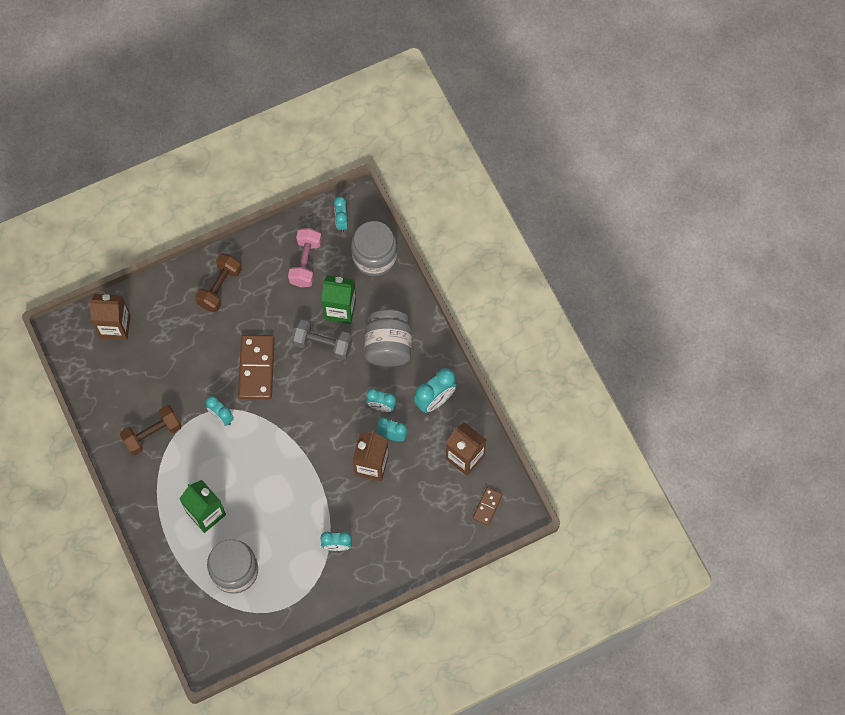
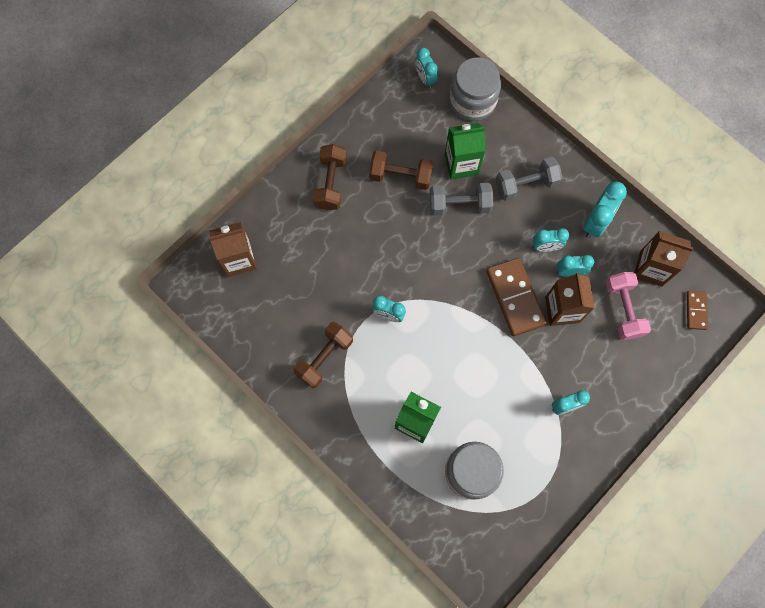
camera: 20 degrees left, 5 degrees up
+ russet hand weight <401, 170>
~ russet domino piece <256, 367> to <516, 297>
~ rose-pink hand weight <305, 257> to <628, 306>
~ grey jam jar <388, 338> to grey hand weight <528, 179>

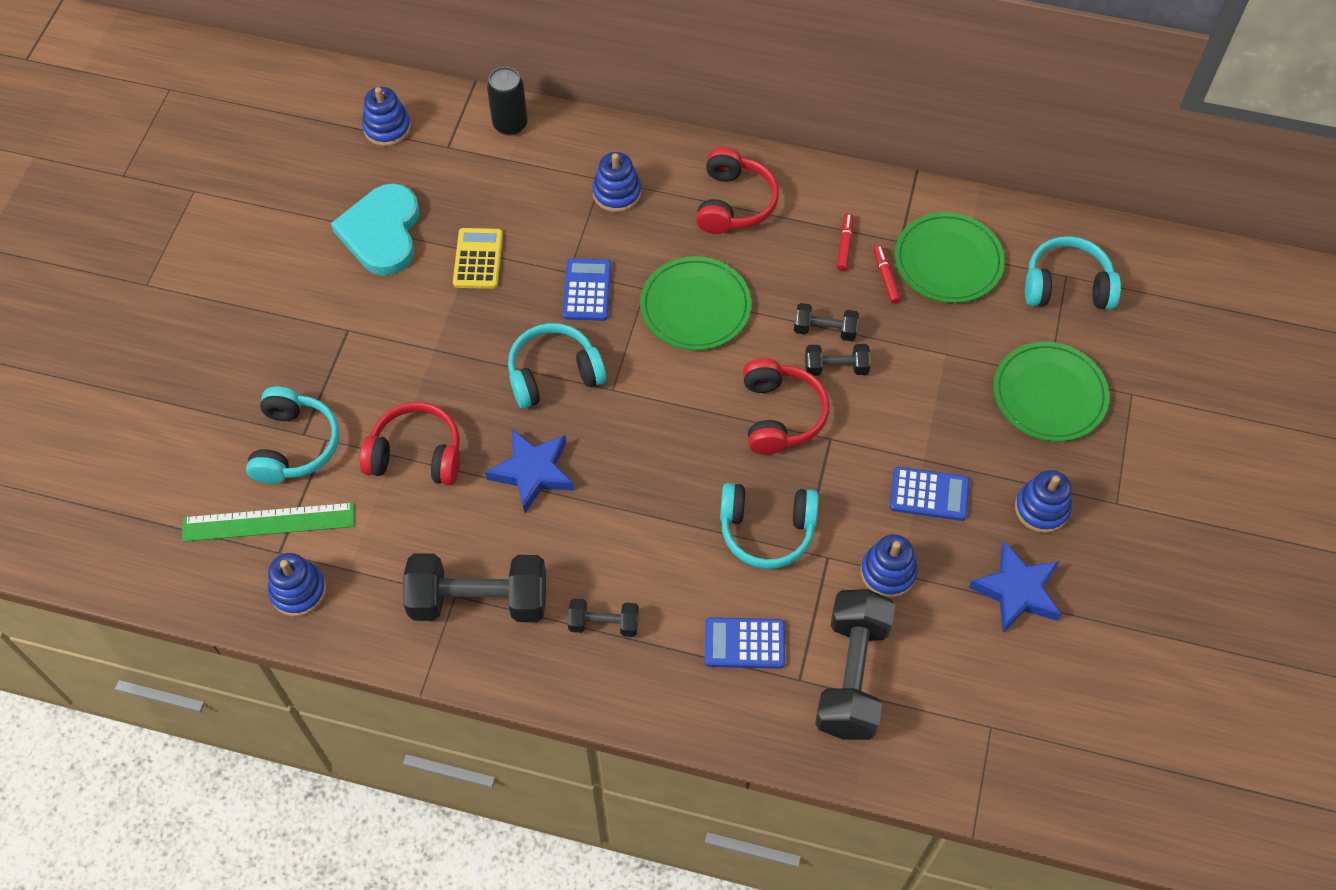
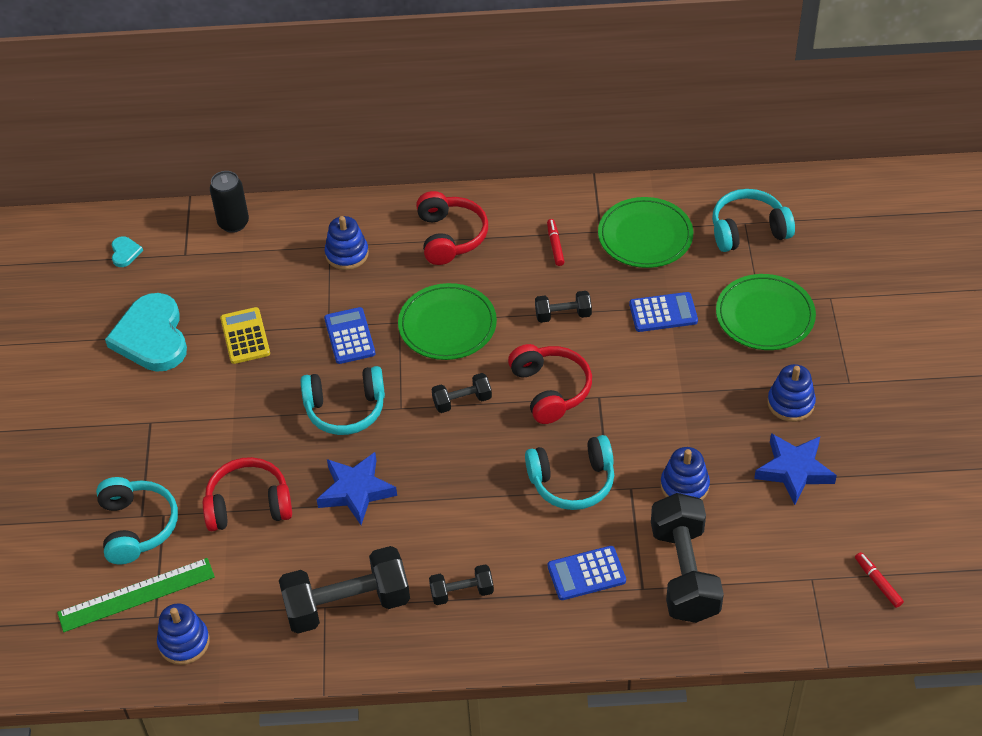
camera: 15 degrees left, 10 degrees down
~ black hand weight <838, 360> to <462, 393>
~ red marker <887, 274> to <879, 580>
~ cobalt calculator <930, 494> to <663, 312>
~ cobalt ring stacker <386, 117> to aqua heart shape <127, 251>
~ aqua headset <557, 366> = <343, 400> 150 degrees counterclockwise

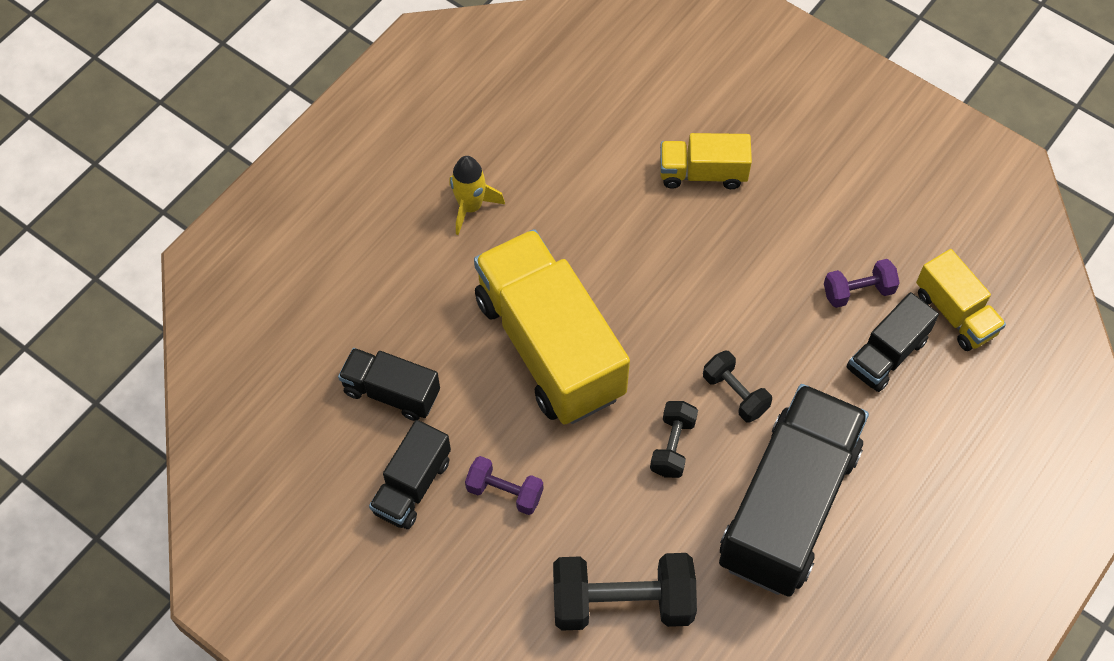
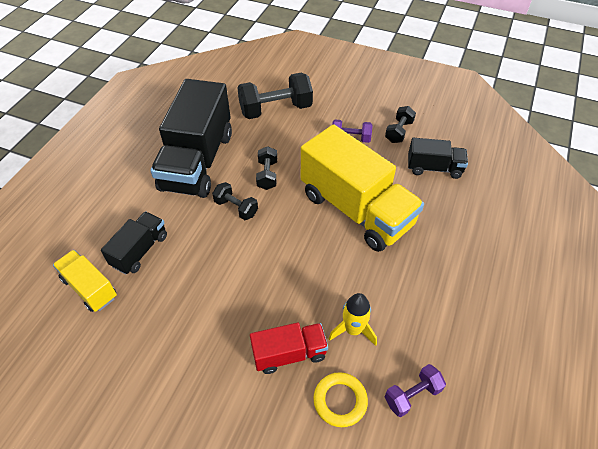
camera: 165 degrees right, 10 degrees down
+ golden torus <340, 399>
~ golden rocket <477, 195> to <353, 319>
~ violet hand weight <862, 283> to <415, 390>
~ black lorry <410, 474> to black hand weight <400, 124>
~ golden lorry <706, 161> to red lorry <289, 348>

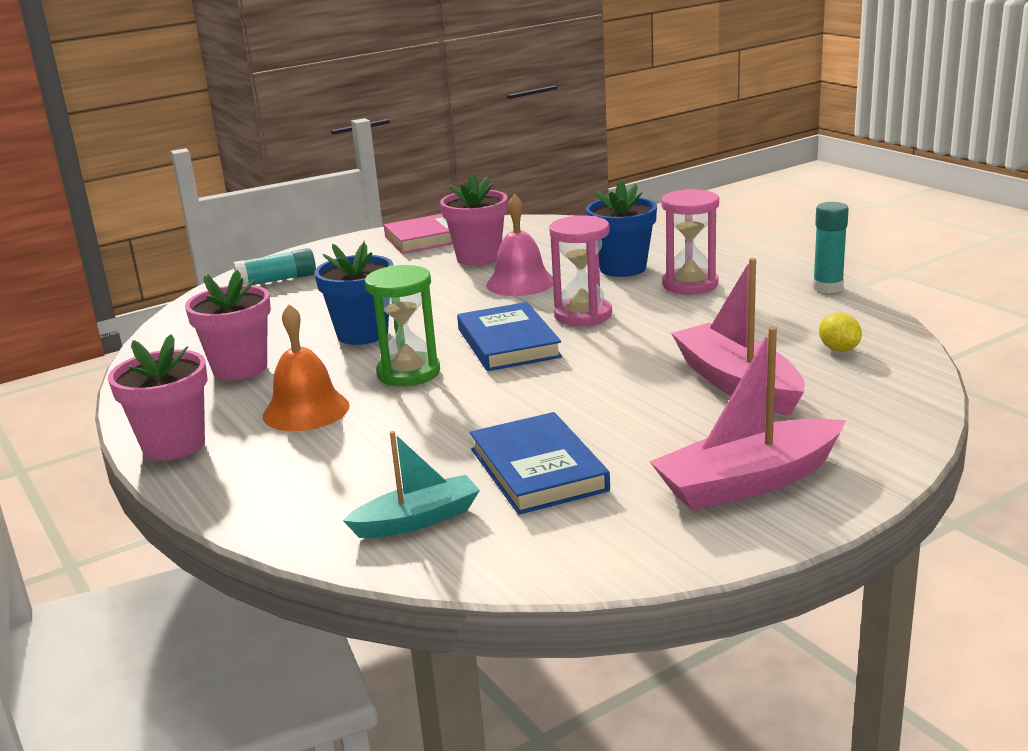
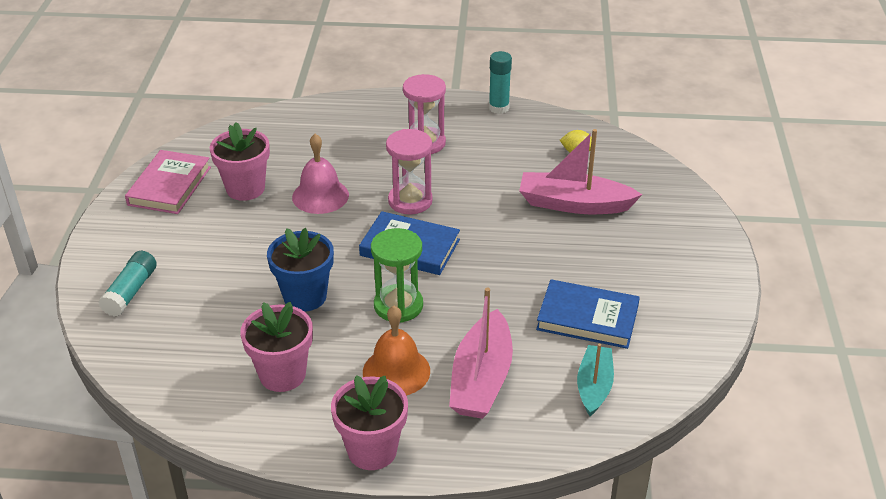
camera: 55 degrees left, 15 degrees up
- cobalt plant pot <621, 228>
~ rose-pink boat <747, 418> to <481, 353>

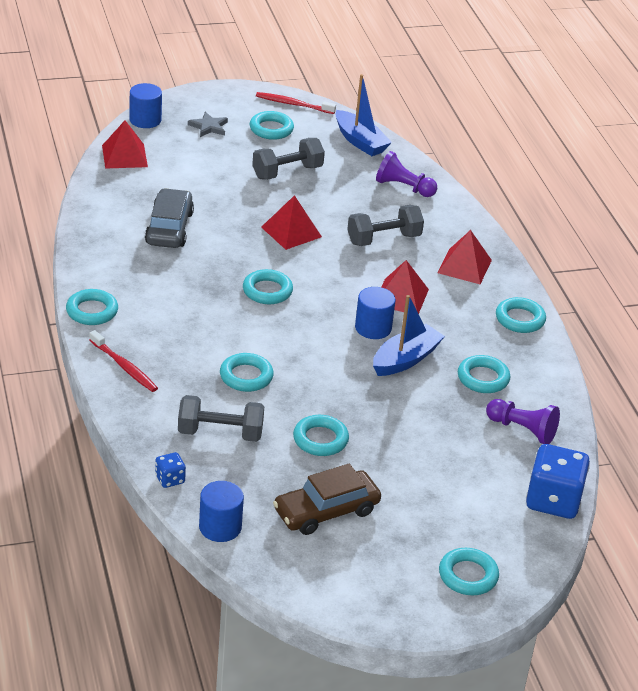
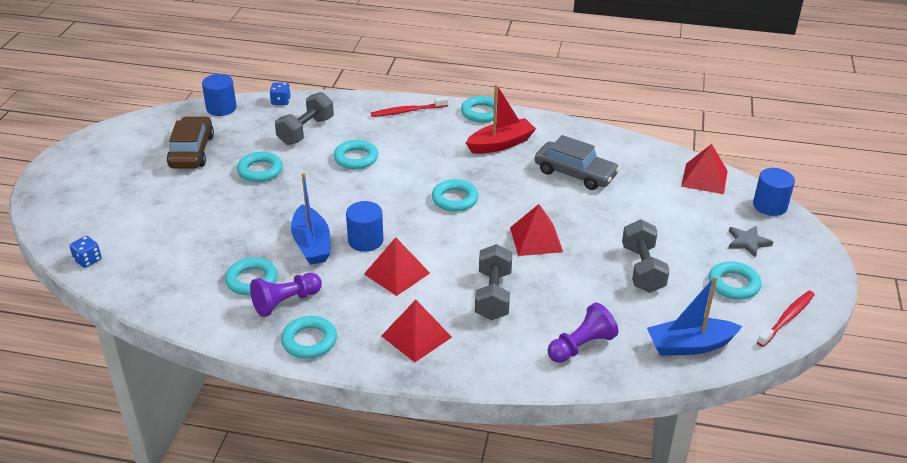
camera: 120 degrees right, 0 degrees up
- aqua torus <469, 571>
+ red boat <501, 119>
~ violet pawn <523, 421> to <286, 295>
~ cobalt game die <558, 481> = <85, 252> x0.47

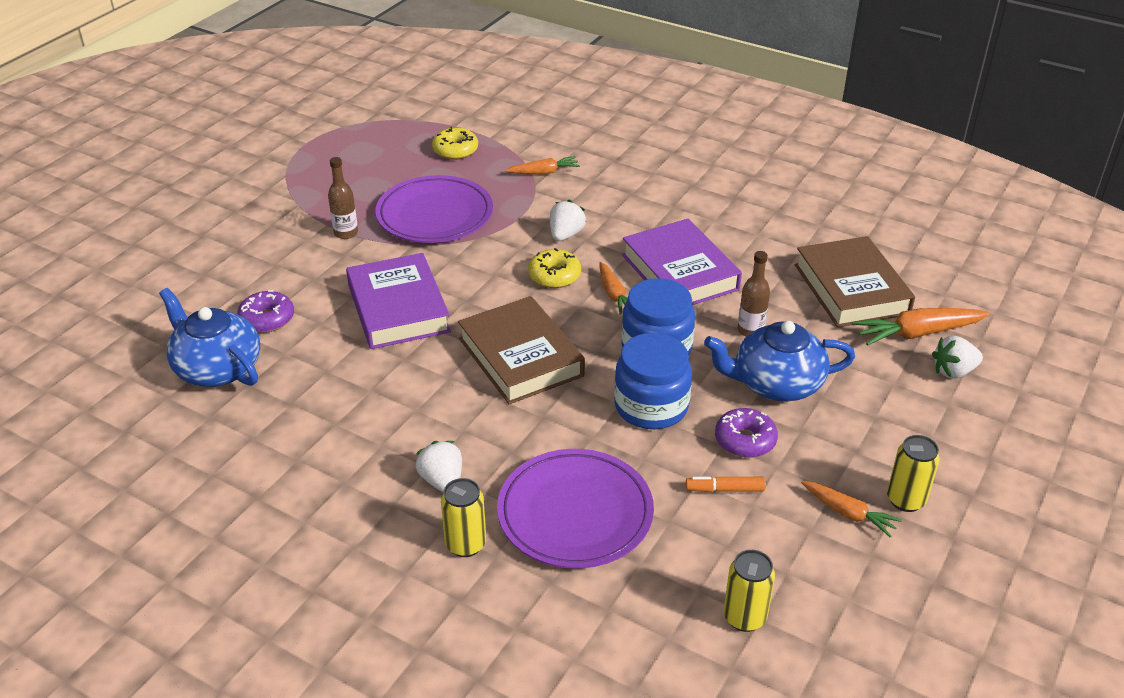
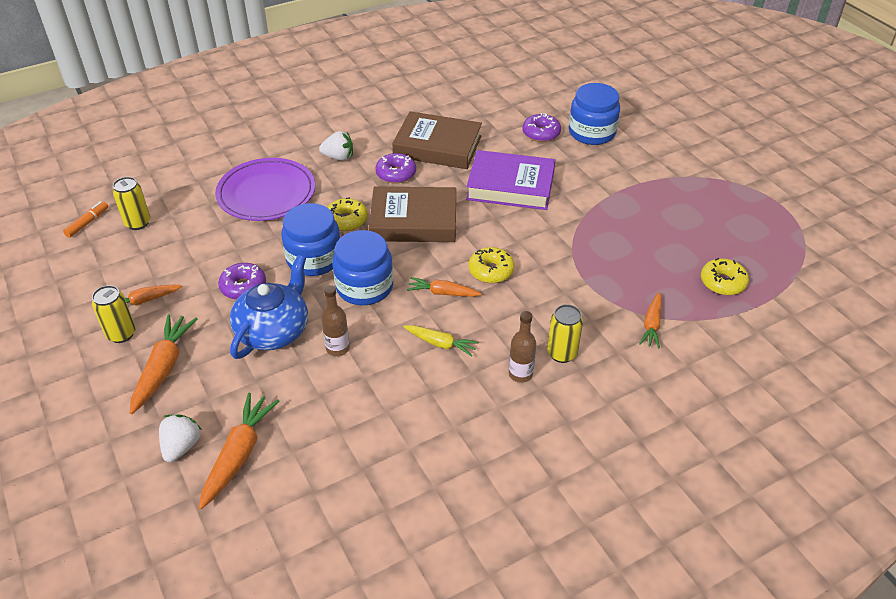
camera: 120 degrees right, 5 degrees up
- cobalt teapot <209, 337>
- violet dinner plate <434, 209>
- pure white strawberry <568, 220>
+ orange toy carrot <164, 364>
+ golden donut <347, 214>
+ violet donut <396, 168>
+ cobalt jam jar <594, 114>
~ russet bottle <343, 198> to <522, 347>
~ golden soda can <463, 517> to <565, 333>
~ orange marker <726, 484> to <85, 219>
~ russet hardback <855, 282> to <437, 140>
~ violet hardback <682, 262> to golden toy carrot <441, 341>

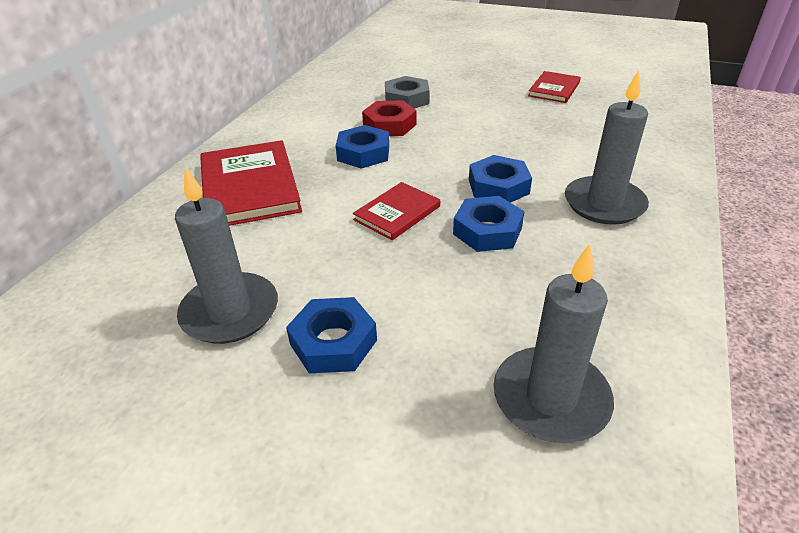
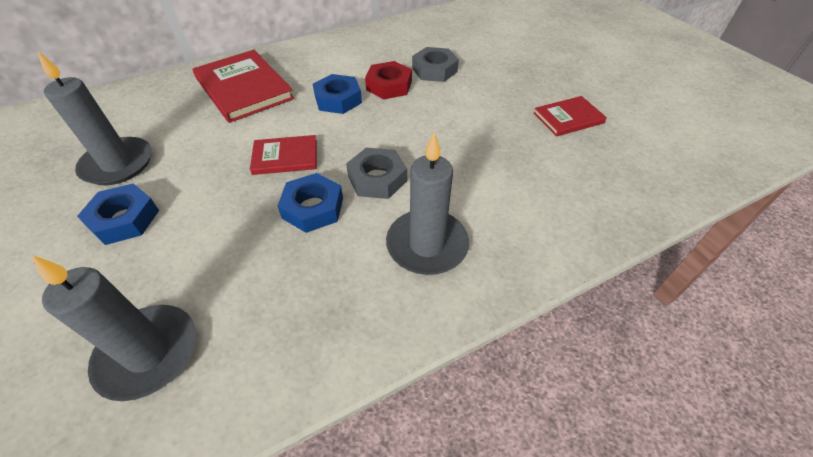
camera: 40 degrees right, 10 degrees up
~ cobalt hex nut <500, 179> to grey hex nut <376, 173>
~ red hardback <251, 183> = <244, 86> 60 degrees counterclockwise

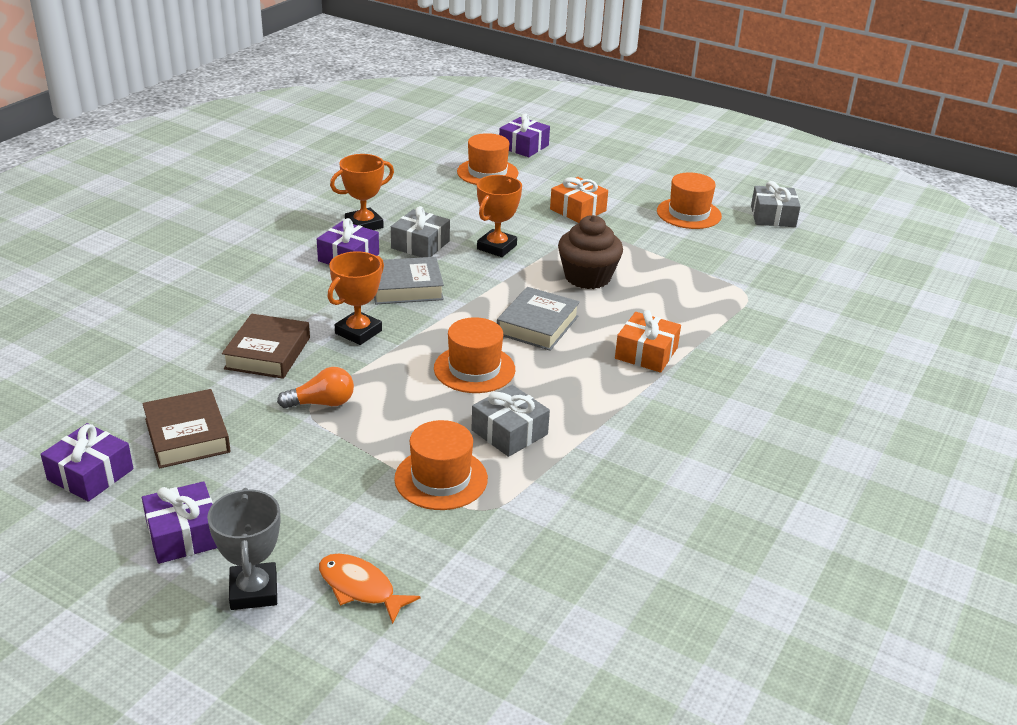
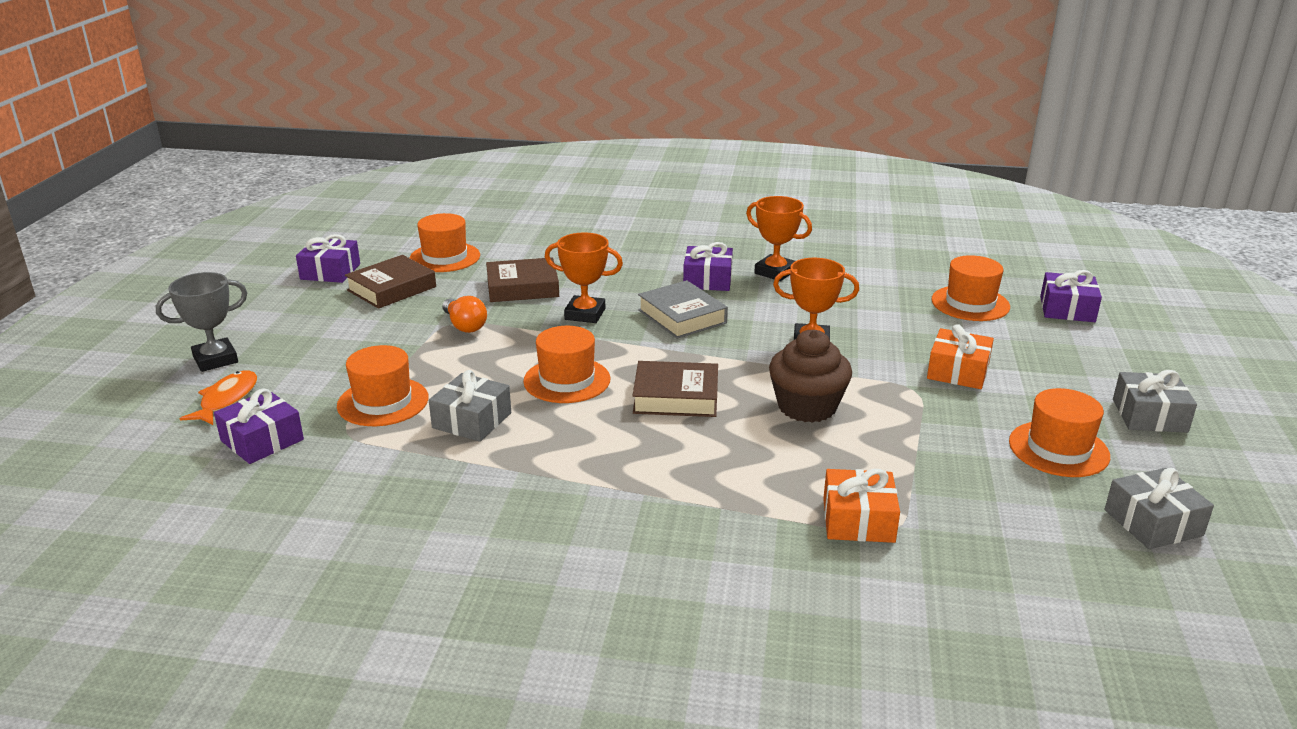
camera: 70 degrees right, 5 degrees down
+ orange tall hat <445, 242>
~ violet present <179, 522> to <259, 426>
~ grey present <420, 231> to <1155, 401>
~ orange present <648, 341> to <861, 506>
~ grey hardback <538, 319> to russet hardback <675, 389>

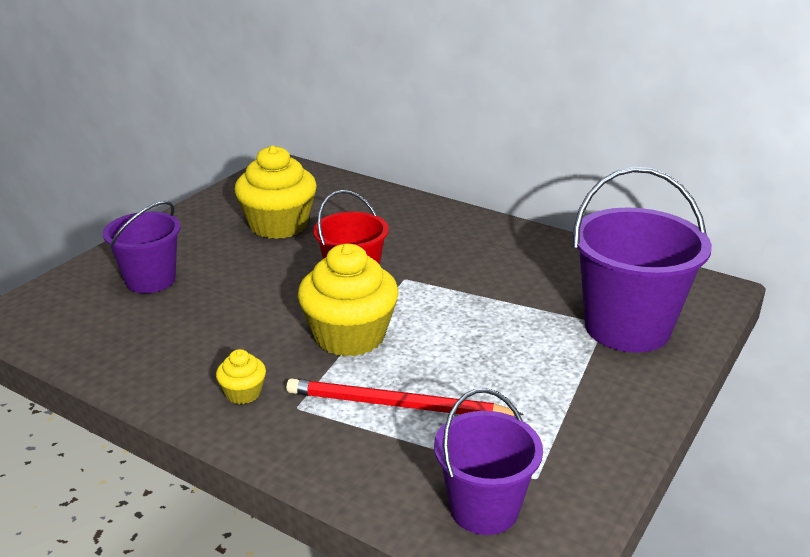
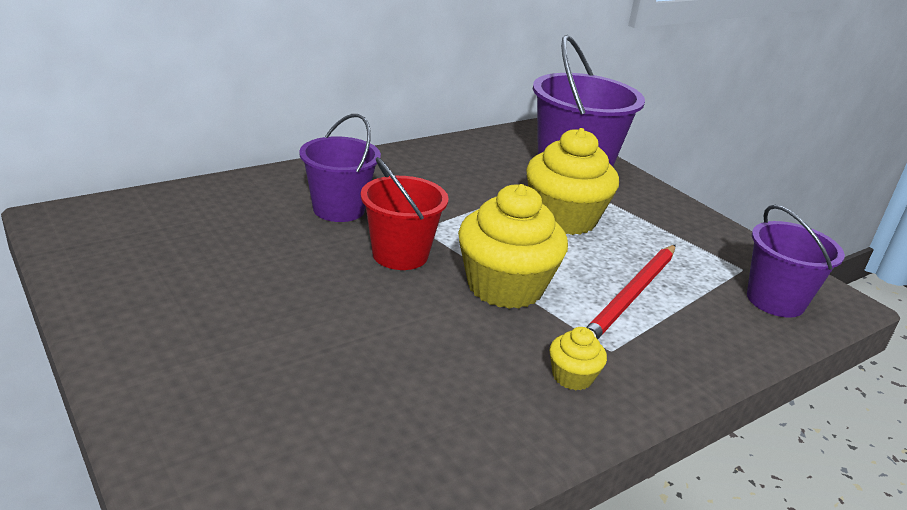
camera: 70 degrees left, 0 degrees up
~ violet bucket <142, 247> to <340, 168>
~ golden muffin <276, 192> to <572, 181>

